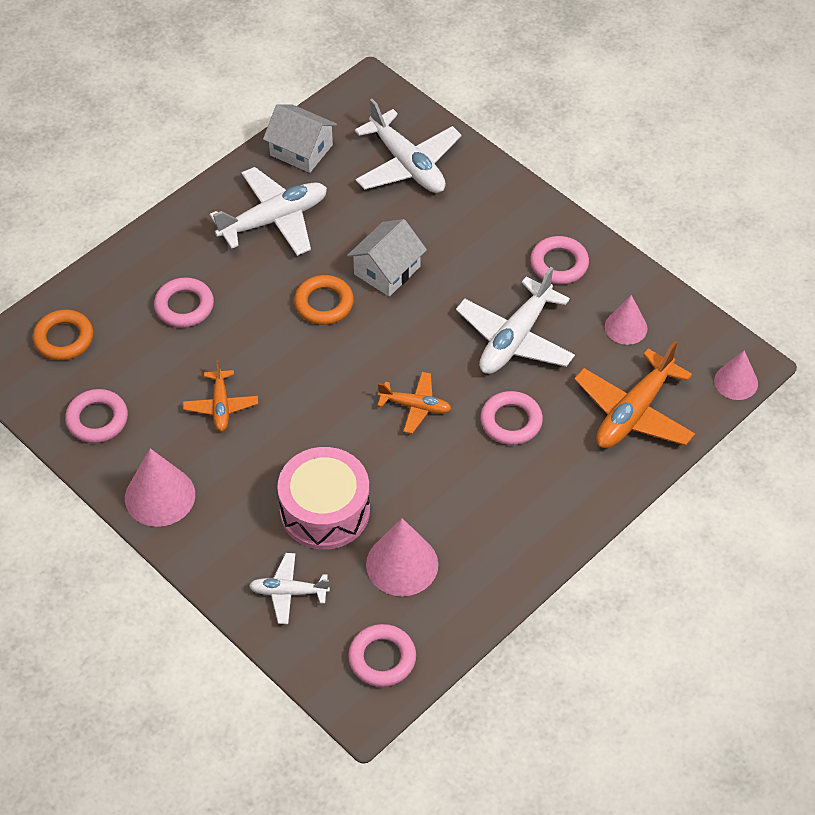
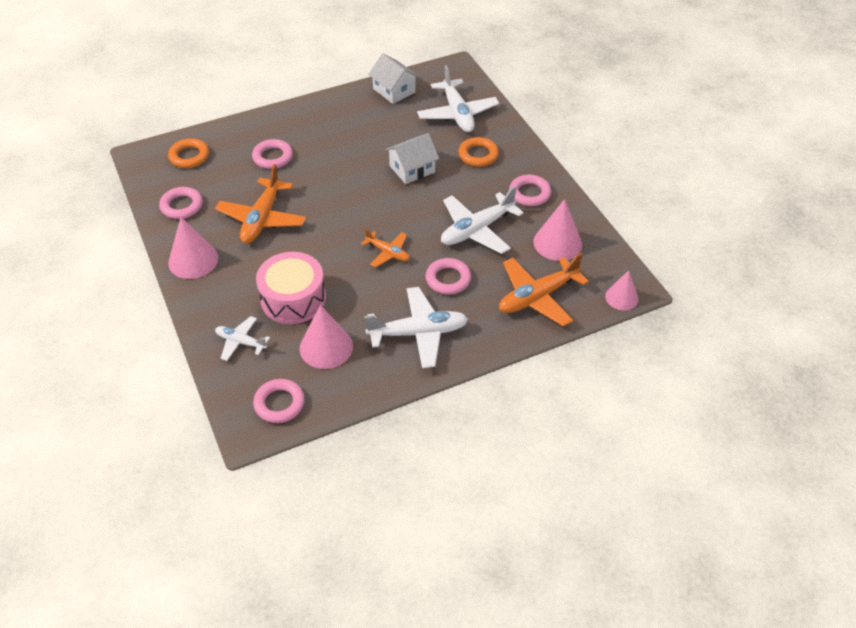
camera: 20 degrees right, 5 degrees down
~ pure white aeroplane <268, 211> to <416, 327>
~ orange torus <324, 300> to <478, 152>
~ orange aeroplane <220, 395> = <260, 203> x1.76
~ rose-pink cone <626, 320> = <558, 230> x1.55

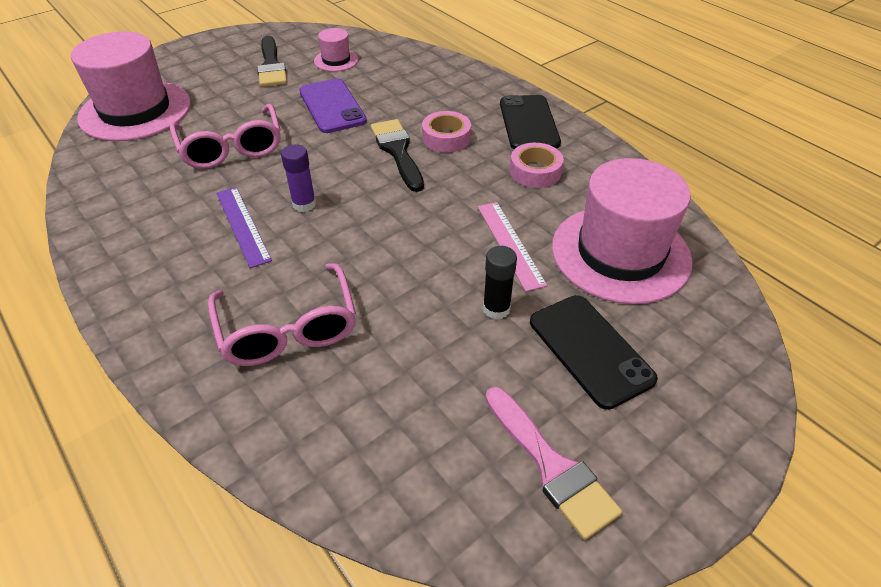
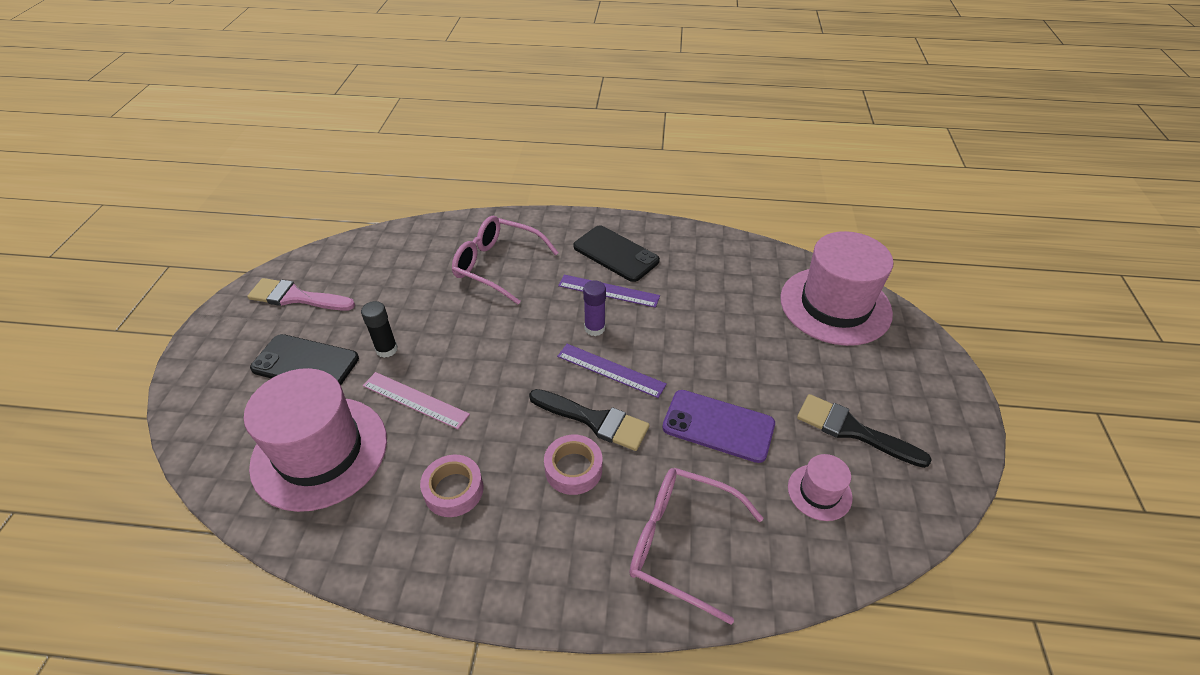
camera: 135 degrees right, 0 degrees up
+ violet straightedge <612, 371>
~ rose-pink glasses <225, 136> to <696, 546>
~ black phone <530, 122> to <616, 254>

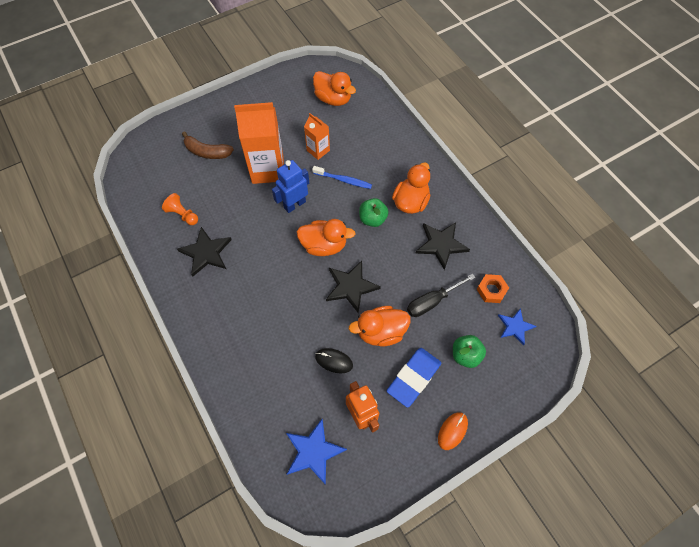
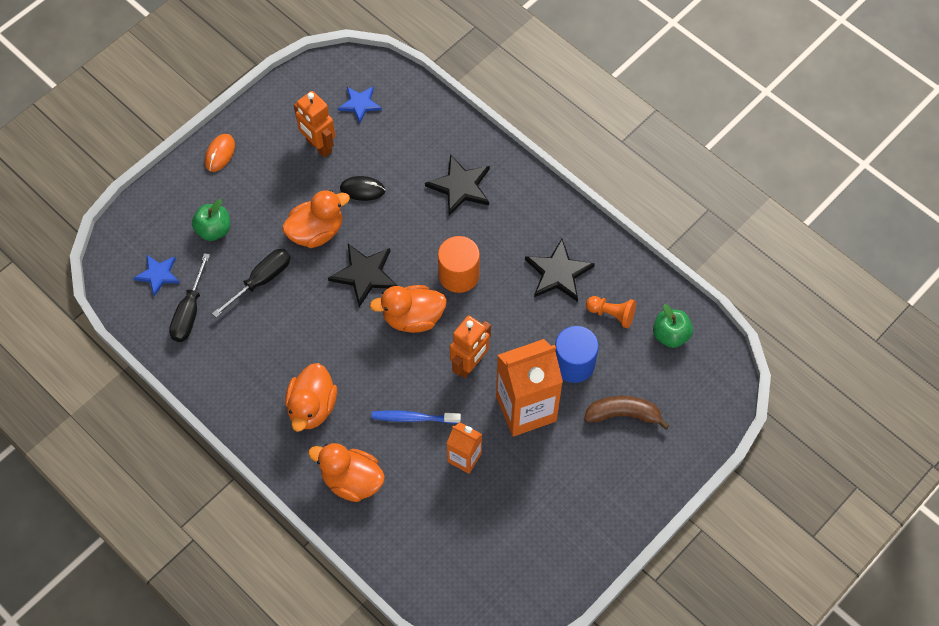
camera: 165 degrees right, 0 degrees up
- cobalt pencil eraser <414, 378>
+ orange cylinder <459, 264>
+ cobalt cylinder <577, 354>
~ orange toy duck <334, 88> to <346, 472>
~ green apple <373, 212> to <673, 326>
~ black star shape <442, 246> to <457, 185>
~ orange hex nut <493, 288> to black flat screwdriver <189, 297>
~ cobalt robot <290, 186> to orange robot <470, 346>
~ cobalt star shape <316, 452> = <360, 105> x0.66

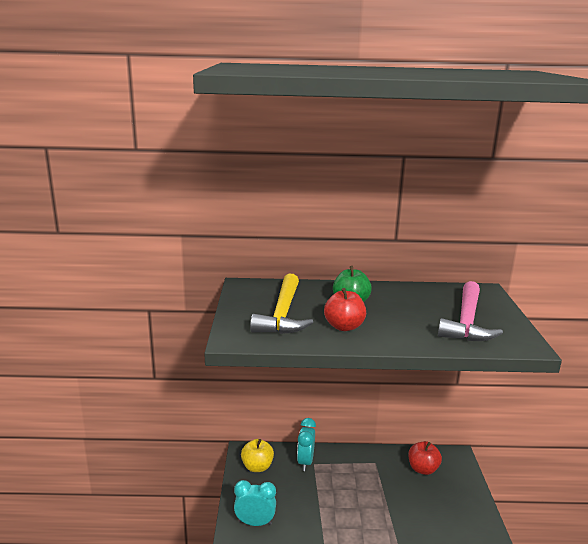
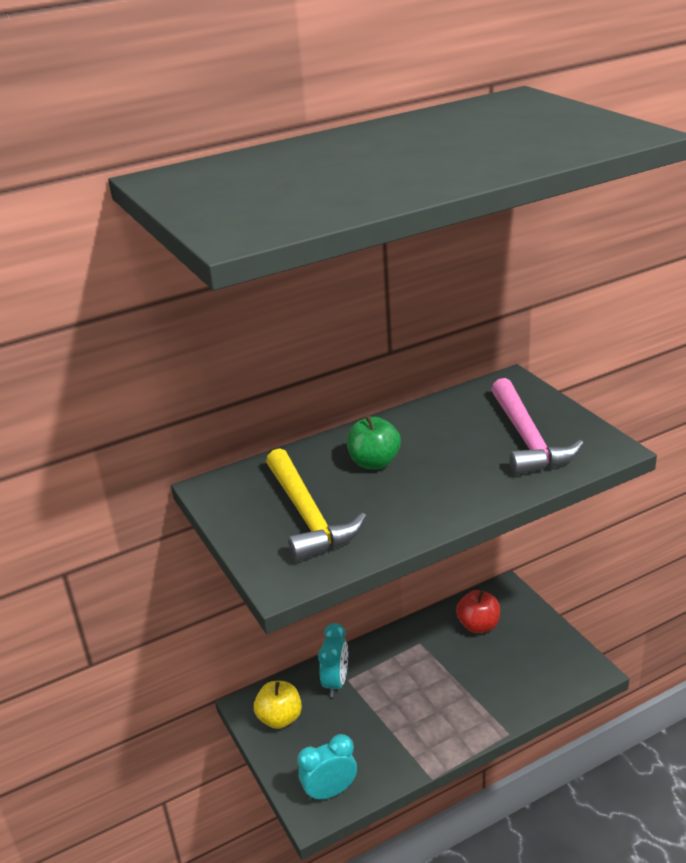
camera: 25 degrees left, 10 degrees up
- red apple <345, 309>
~ aqua clock <306, 444> = <333, 660> 150 degrees counterclockwise

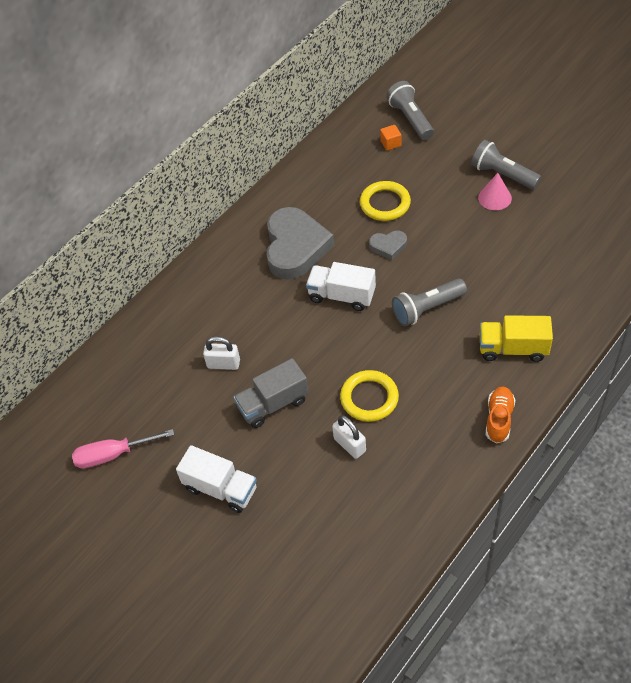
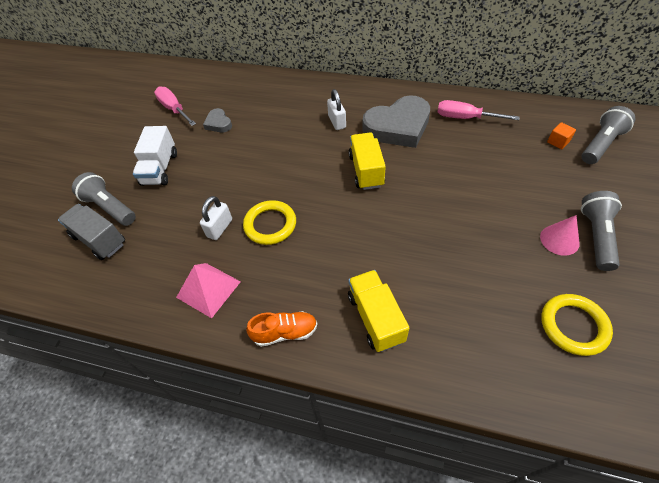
camera: 65 degrees right, 0 degrees up
+ rose-pink pyramid <208, 290>
+ rose-pink flat screwdriver <479, 110>
~ pure white padlock <221, 353> to <336, 109>
~ grey lorry <271, 393> to <91, 232>
~ golden torus <385, 201> to <577, 325>
~ grey heart shape <388, 245> to <217, 120>
~ grey torch <429, 302> to <104, 199>
~ pure white lorry <341, 286> to golden lorry <367, 161>

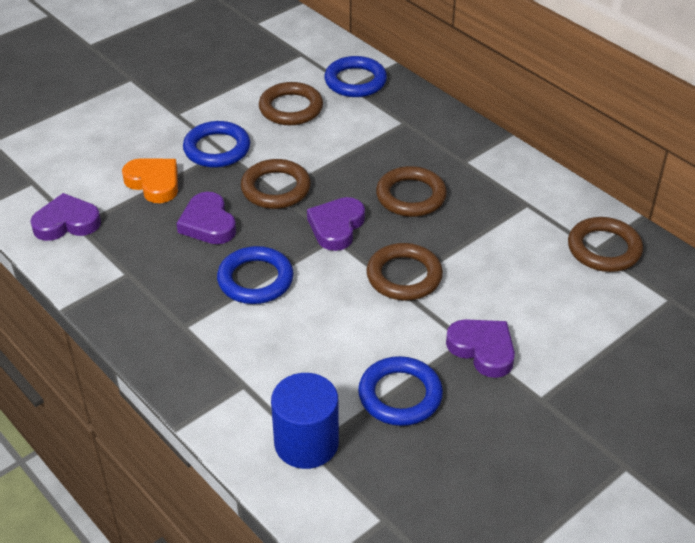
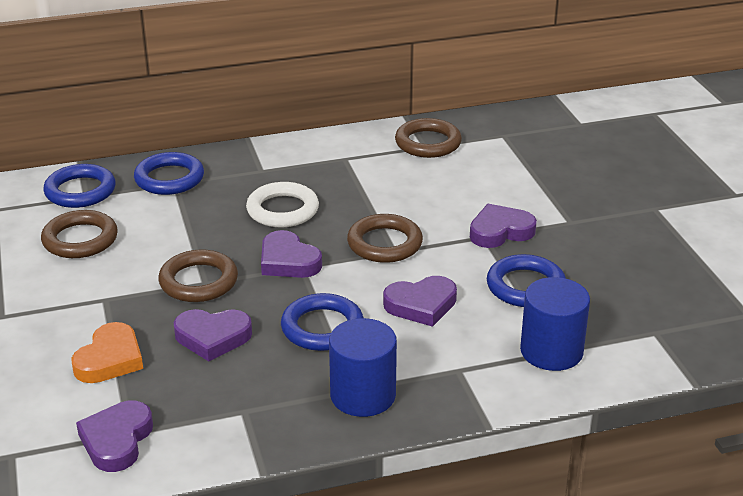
camera: 65 degrees left, 10 degrees down
+ cobalt cylinder <363, 367>
+ violet heart shape <420, 301>
~ cobalt torus <216, 144> to <169, 173>
~ russet torus <411, 191> to pure white torus <282, 204>
~ orange heart shape <150, 180> = <107, 352> 135 degrees clockwise

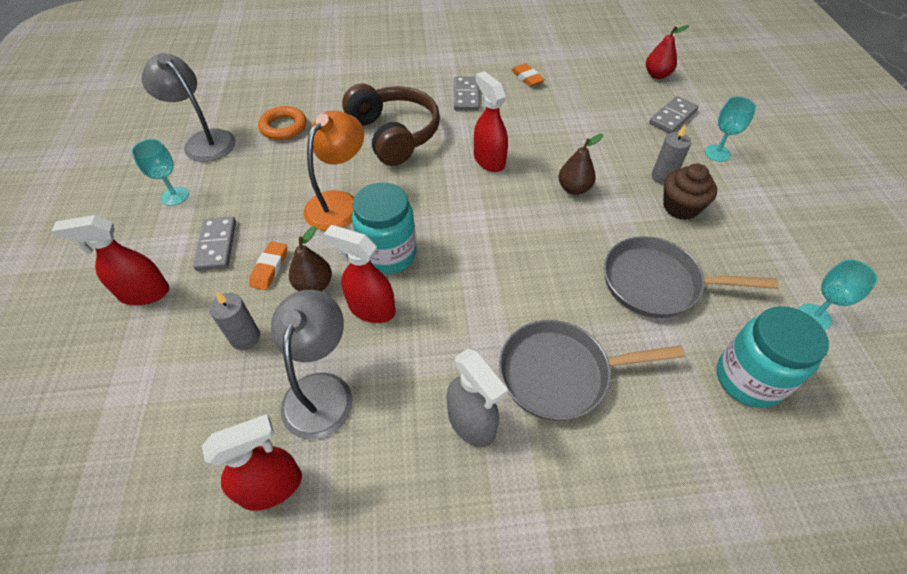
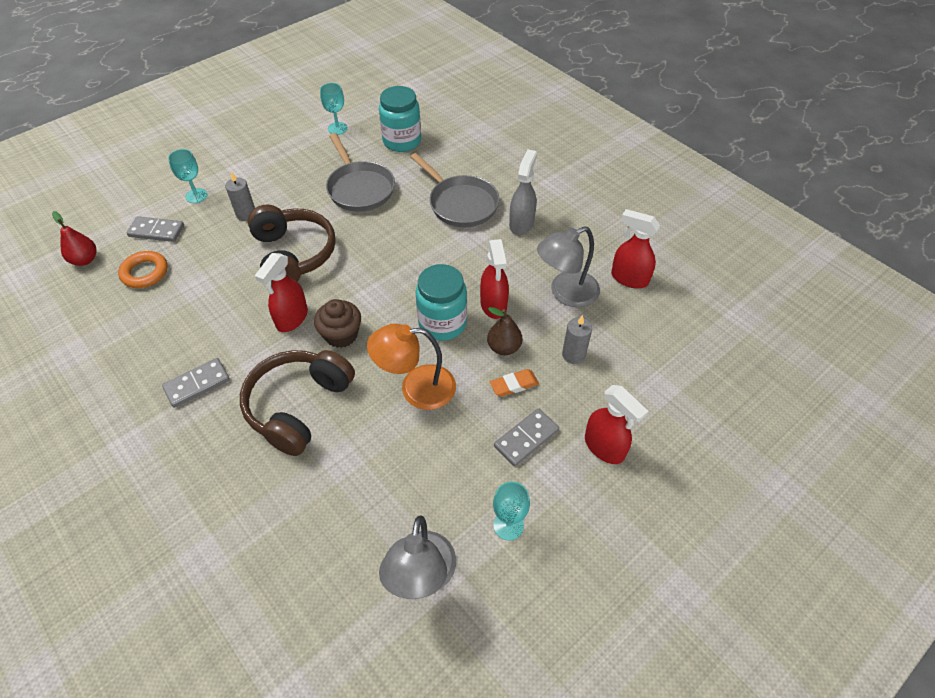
camera: 125 degrees left, 0 degrees up
- orange pencil eraser <528, 75>
~ orange torus <282, 123> to <143, 269>
~ russet muffin <690, 192> to <337, 323>
~ russet pear fruit <581, 164> to russet headset <292, 245>

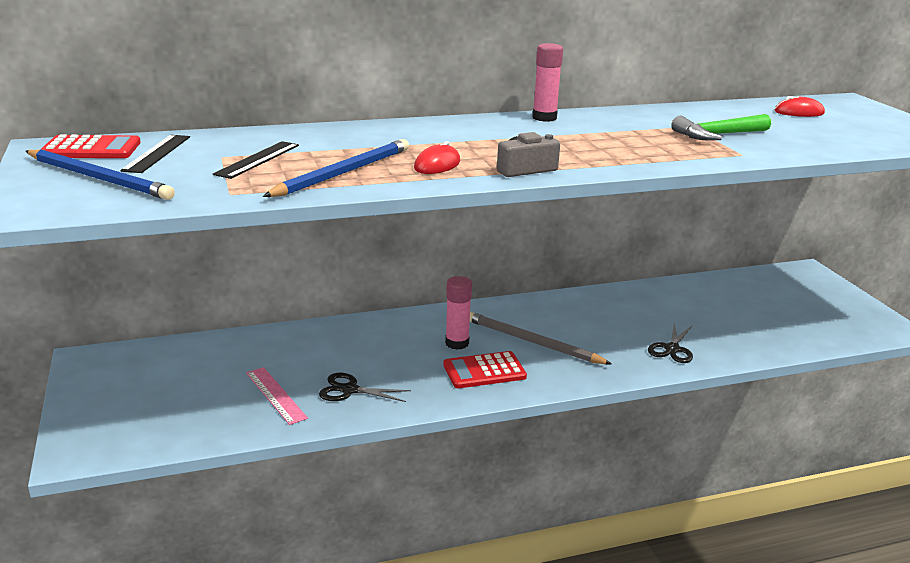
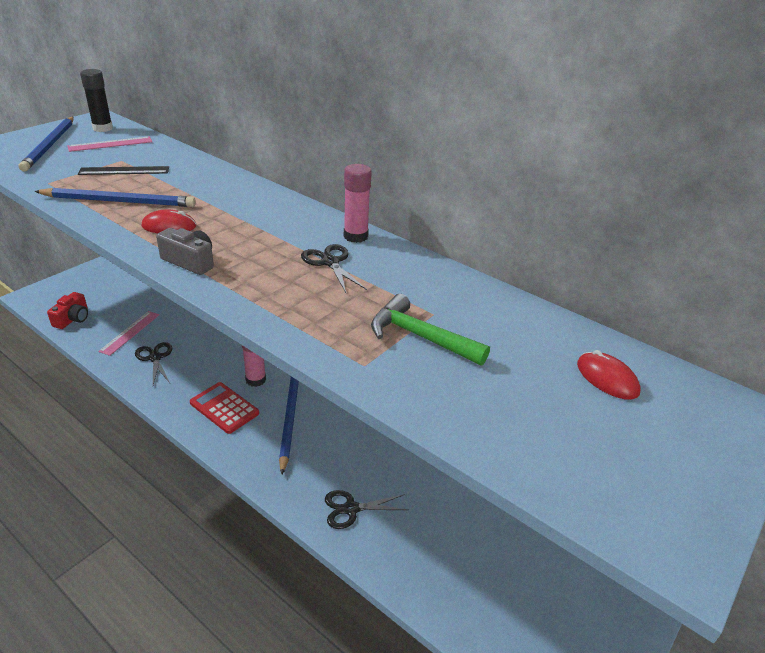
camera: 55 degrees right, 10 degrees up
+ red photo camera <67, 310>
+ black pair of scissors <334, 268>
~ red calculator <91, 146> to black stick of glue <96, 100>
~ black straightedge <155, 154> to rose-pink straightedge <110, 144>
~ grey lead pencil <541, 338> to cobalt lead pencil <289, 425>

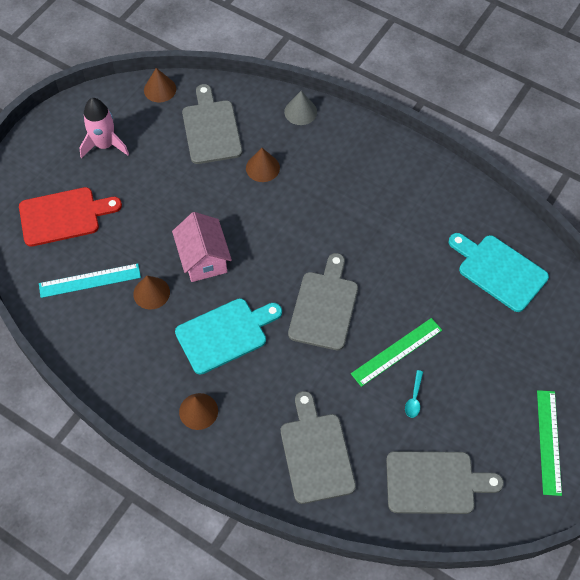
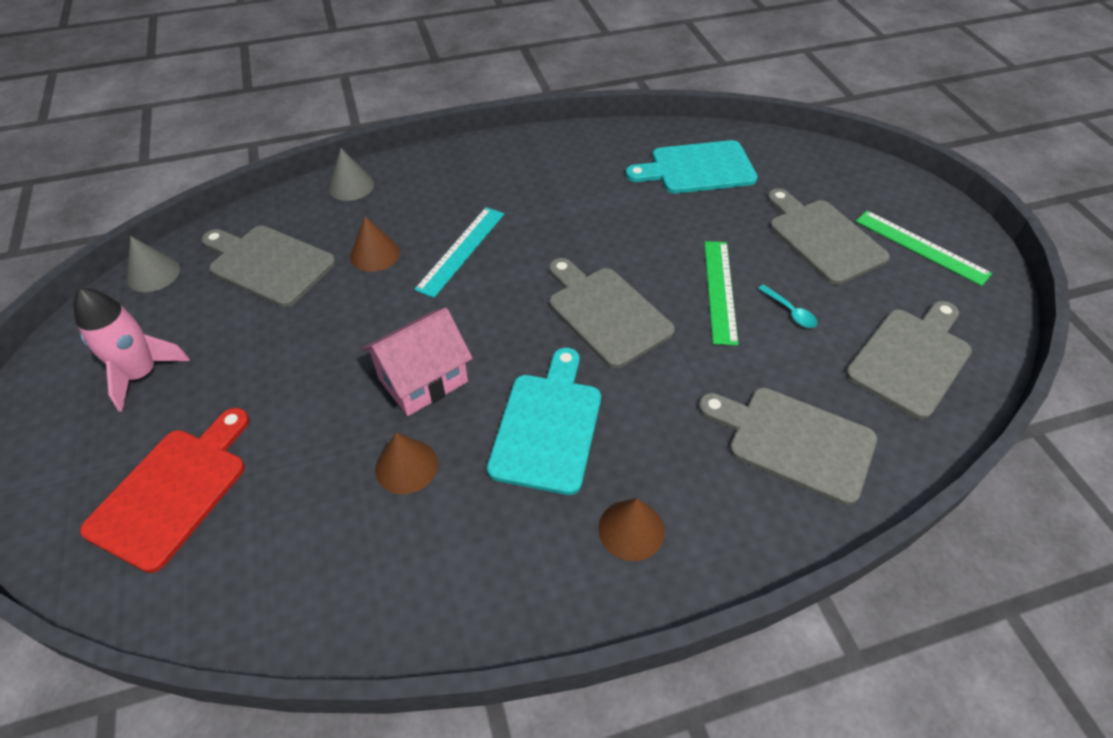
camera: 50 degrees left, 10 degrees down
+ grey chopping board <828, 236>
~ aqua straightedge <90, 281> to <459, 252>
~ russet cone <160, 85> to grey cone <153, 264>
~ rose-pink toy house <202, 247> = <417, 362> 60 degrees counterclockwise

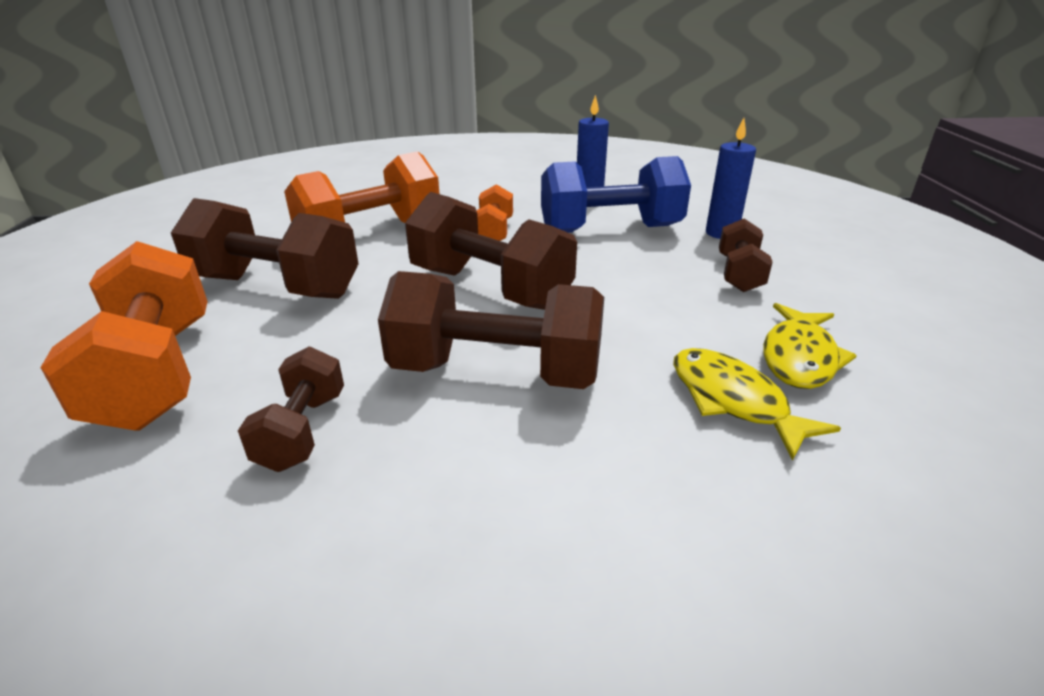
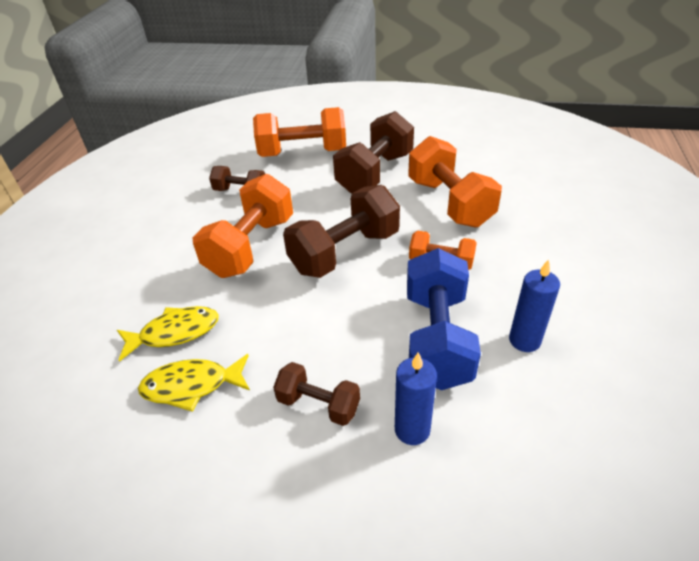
camera: 105 degrees right, 10 degrees up
~ russet hand weight <491, 330> to orange hand weight <242, 226>
~ golden fish figure <810, 346> = <194, 383> 45 degrees counterclockwise

